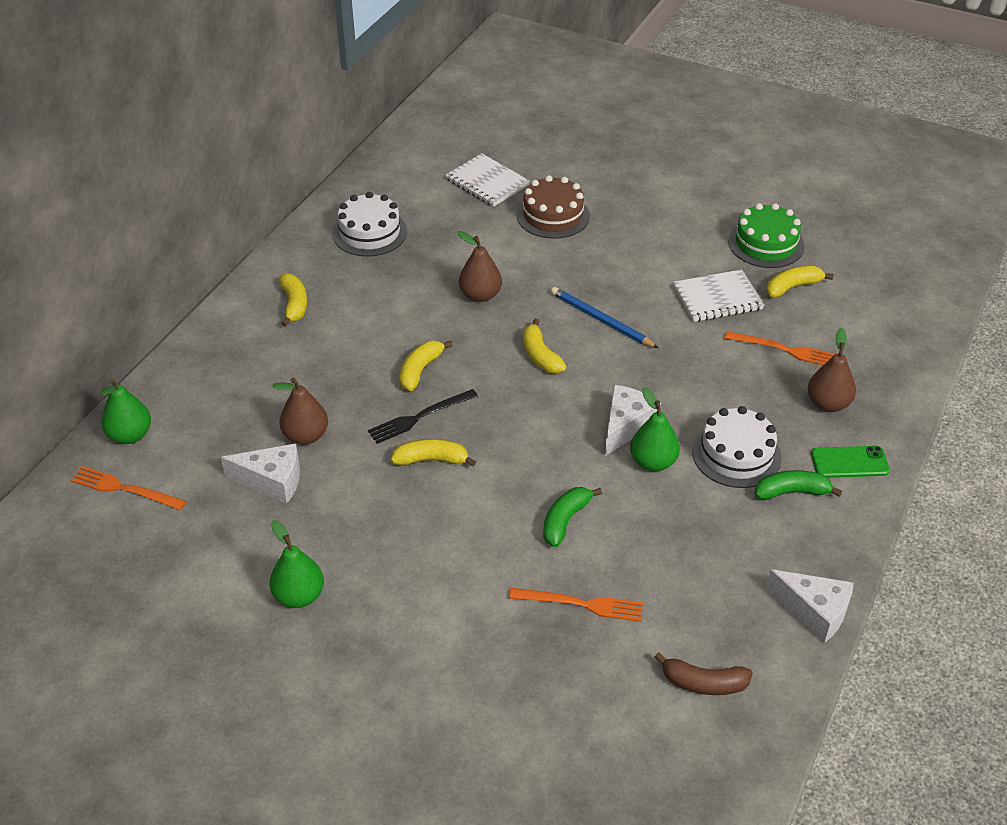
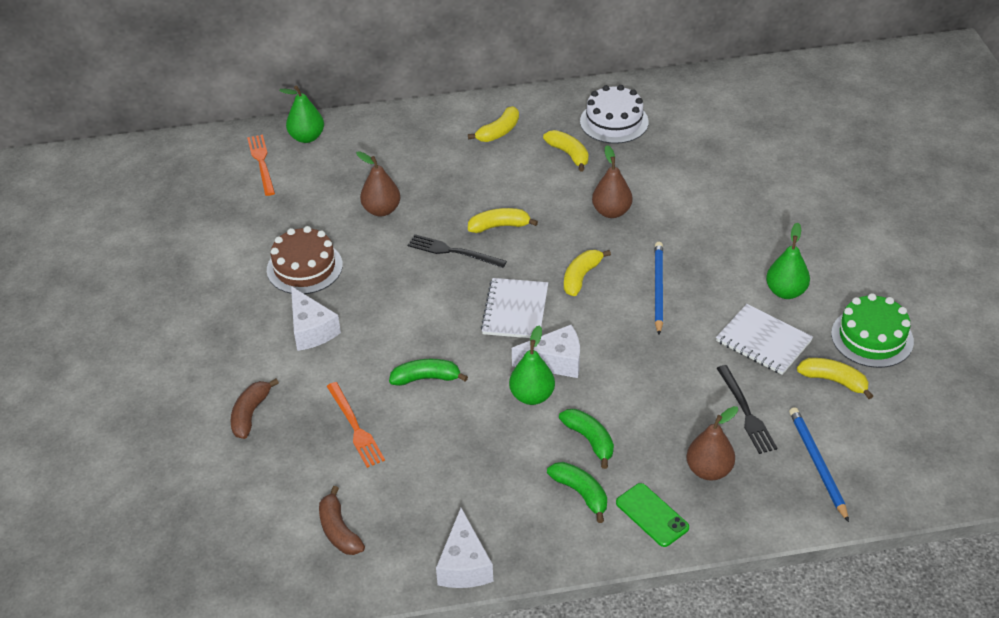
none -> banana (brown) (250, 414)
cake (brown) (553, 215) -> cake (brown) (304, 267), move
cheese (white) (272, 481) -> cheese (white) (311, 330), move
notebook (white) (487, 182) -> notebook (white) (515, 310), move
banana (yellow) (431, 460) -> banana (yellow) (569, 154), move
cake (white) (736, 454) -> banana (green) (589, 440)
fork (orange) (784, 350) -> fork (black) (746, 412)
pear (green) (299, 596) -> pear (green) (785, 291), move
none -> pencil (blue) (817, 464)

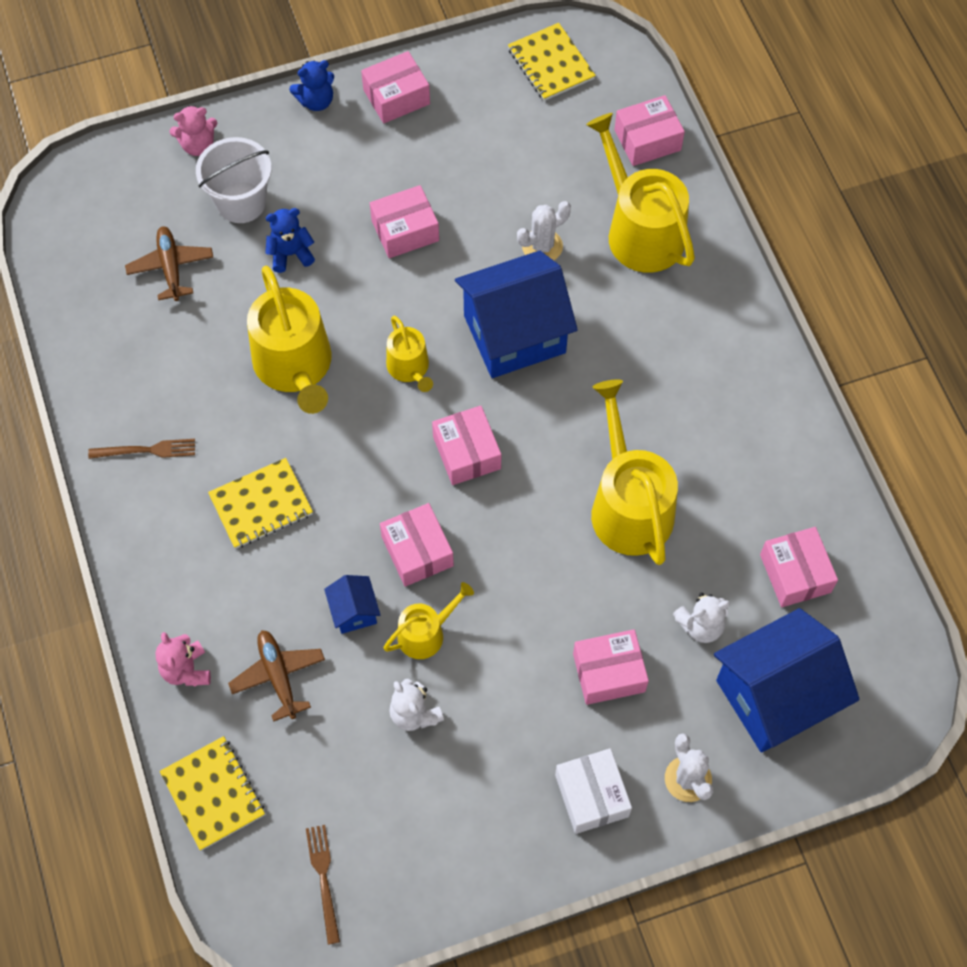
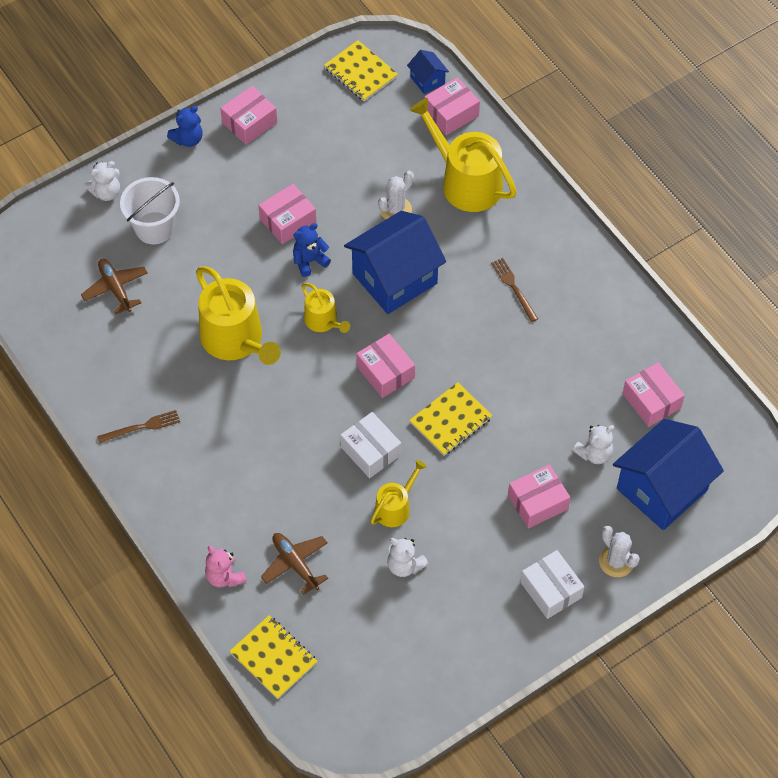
teddy bear (pink) (198, 145) -> teddy bear (white) (106, 192)
teddy bear (blue) (290, 254) -> teddy bear (blue) (309, 261), move
box (pink) (417, 551) -> box (white) (370, 451)
house (blue) (354, 611) -> house (blue) (427, 80), move
notebook (yellow) (261, 505) -> notebook (yellow) (451, 420), move
fork (brown) (323, 879) -> fork (brown) (514, 288), move
watering can (yellow) (628, 505) -> none

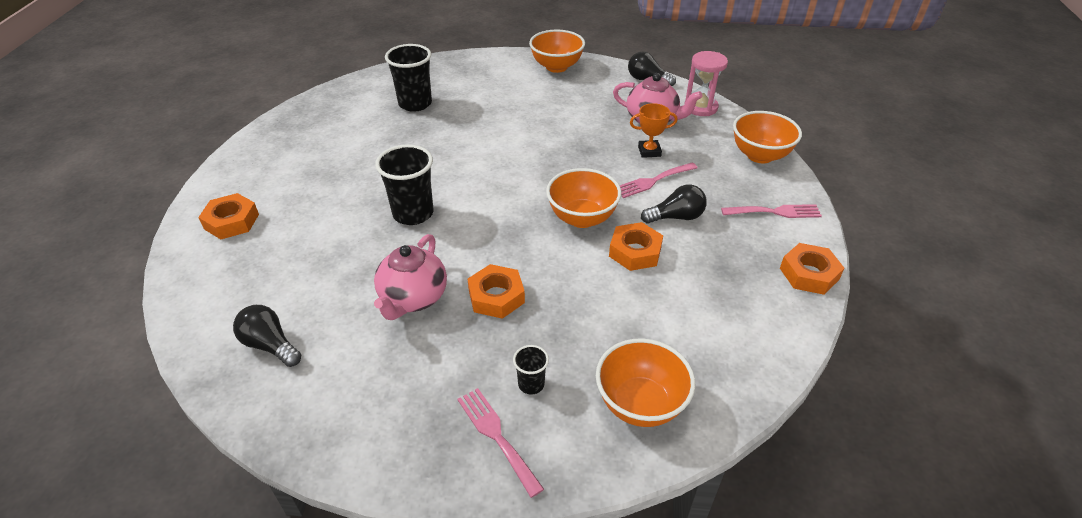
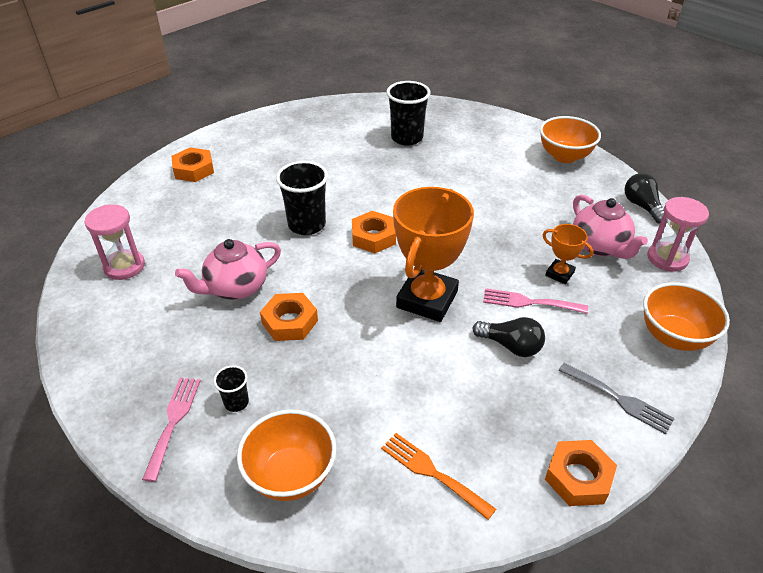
light bulb (black) (270, 345) -> hourglass (pink) (124, 266)
nut (orange) (635, 252) -> nut (orange) (373, 237), move
none -> fork (orange) (432, 472)
bowl (orange) (582, 218) -> trophy (orange) (427, 299)
fork (pink) (775, 212) -> fork (grey) (619, 399)

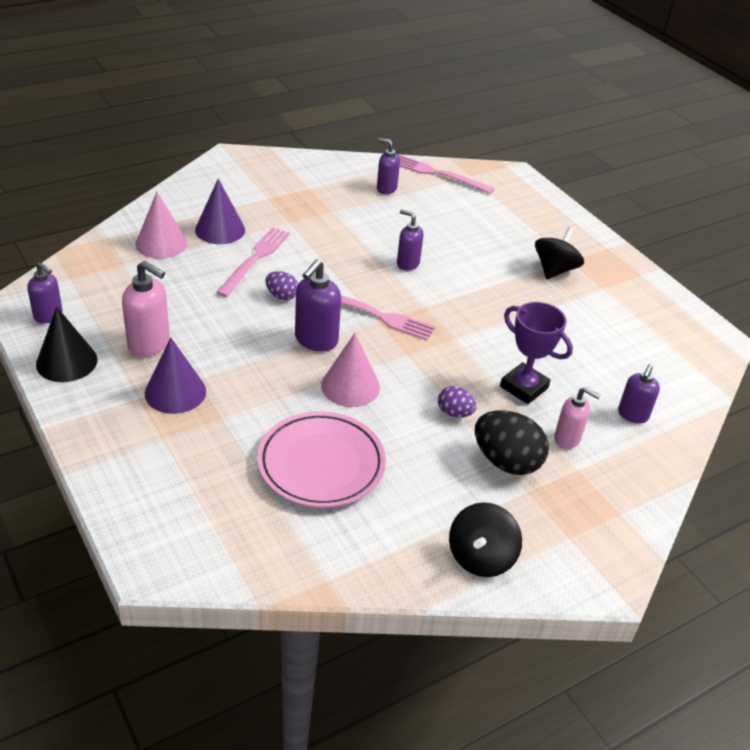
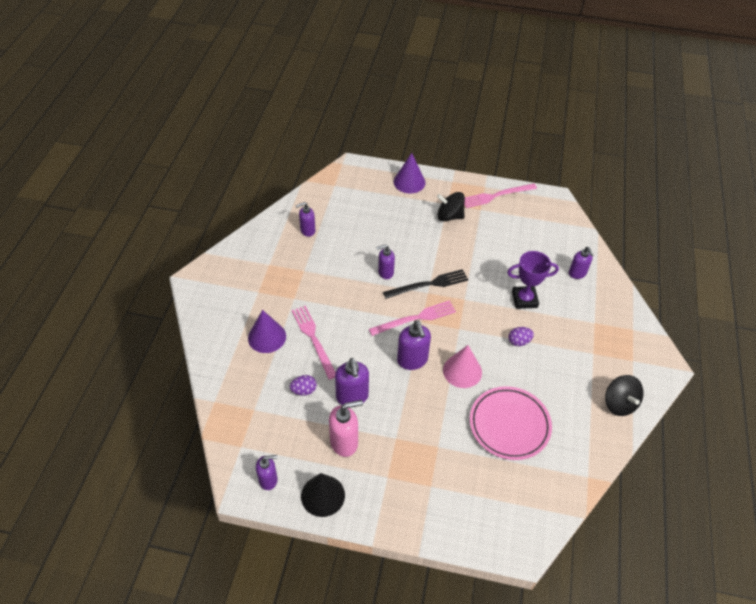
egg (purple) (281, 296) -> egg (purple) (304, 390), move
none -> soap dispenser (purple) (352, 397)
none -> fork (black) (428, 284)
cone (purple) (175, 392) -> cone (purple) (409, 182), move
spinning top (black) (554, 270) -> spinning top (black) (449, 216), 60 degrees counterclockwise
fork (pink) (438, 174) -> fork (pink) (496, 196), move
cone (pink) (161, 243) -> none
egg (black) (506, 461) -> none
soap dispenser (pink) (567, 439) -> none

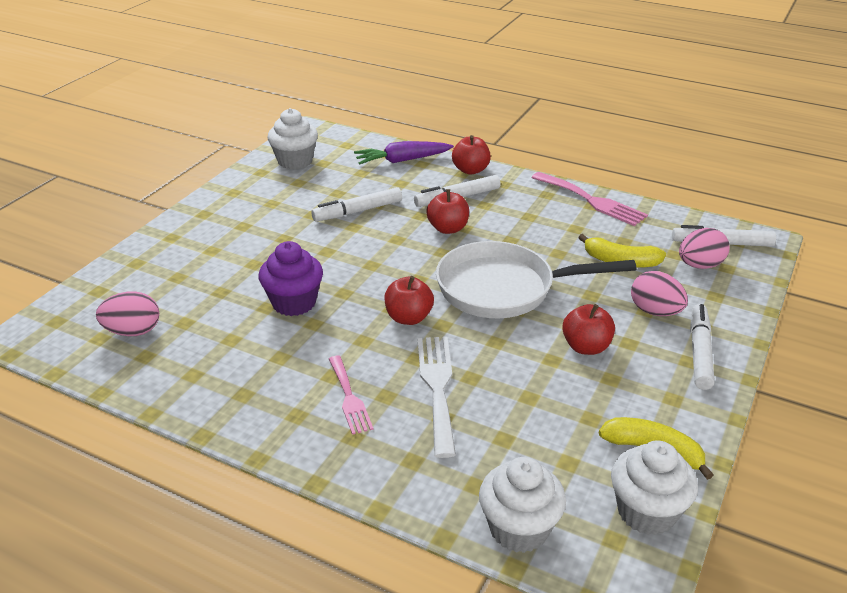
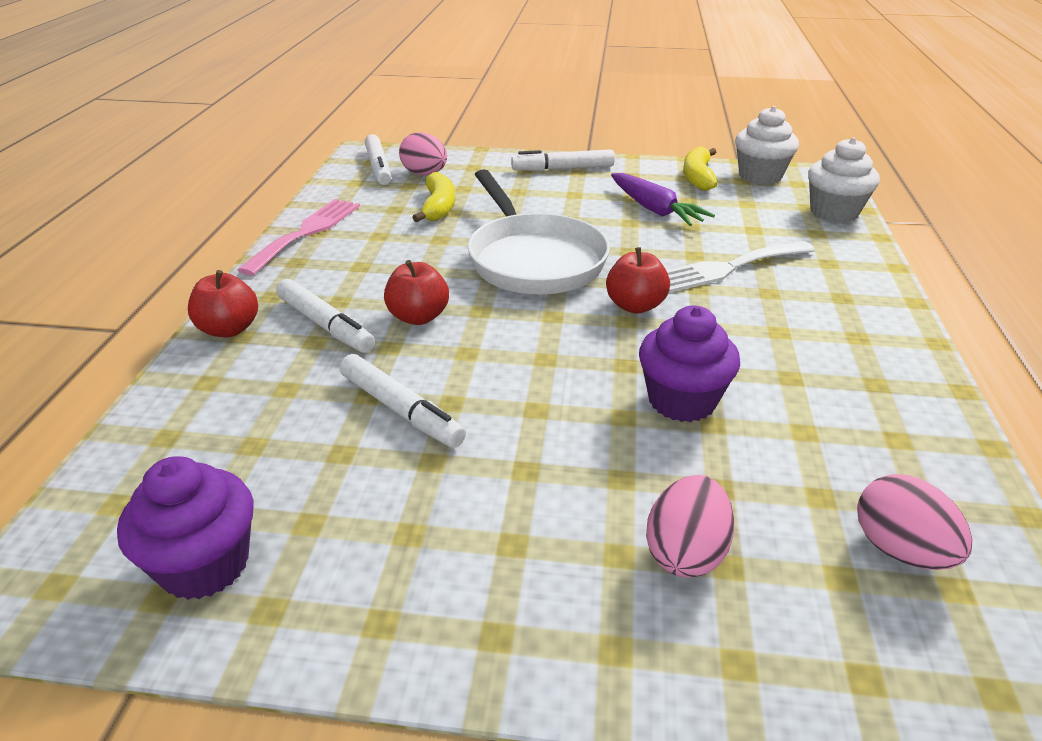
cupcake (white) (295, 161) -> cupcake (purple) (205, 565)
carrot (purple) (402, 160) -> carrot (purple) (654, 209), move
egg (pink) (655, 311) -> egg (pink) (685, 552), move
fork (pink) (349, 397) -> none
apple (red) (586, 347) -> none

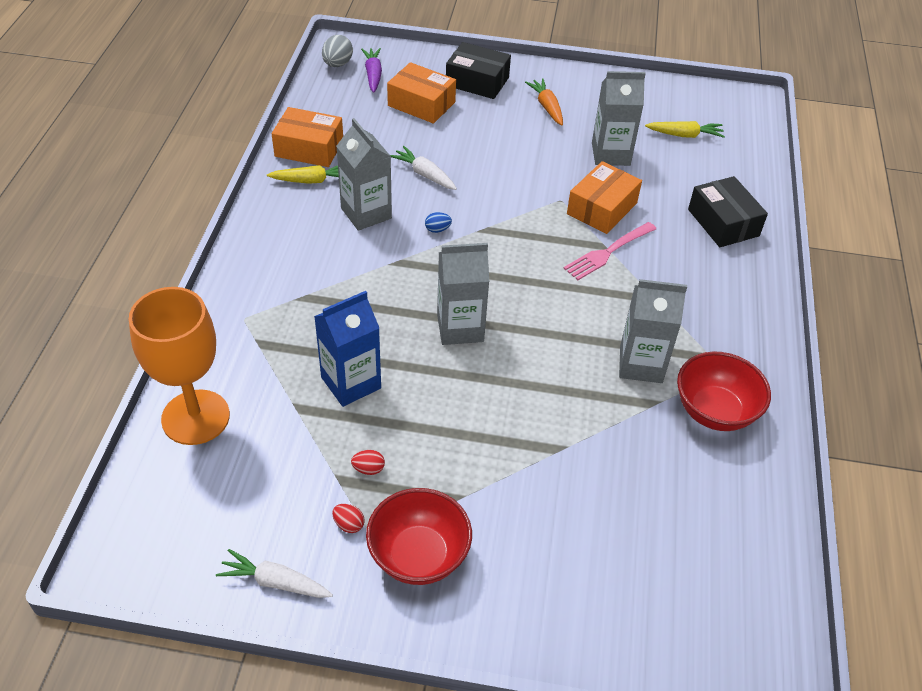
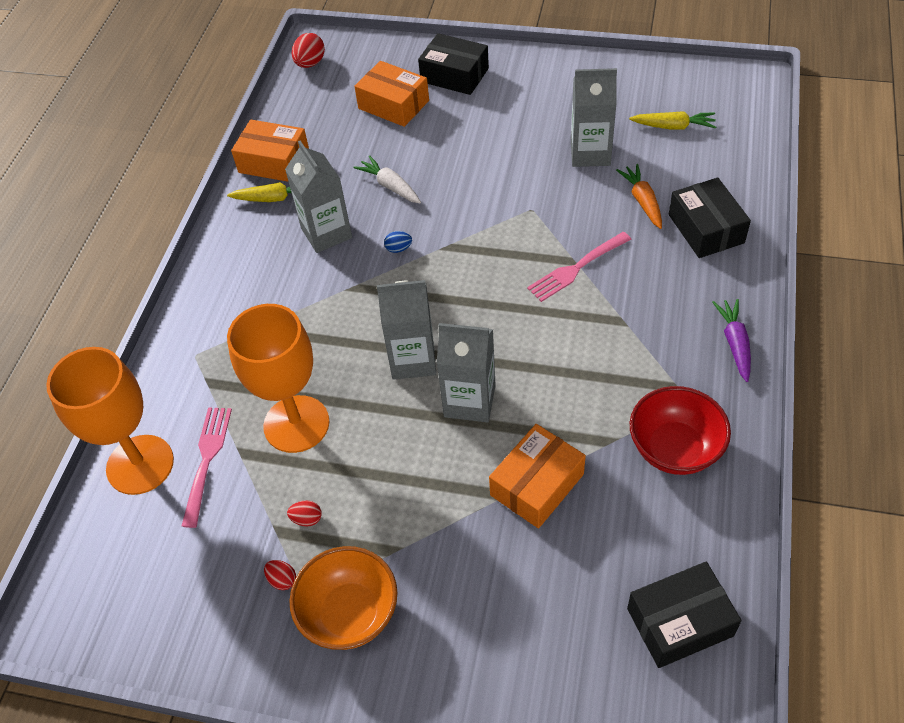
none -> fork (pink) (207, 461)
carton (blue) (351, 383) -> goblet (orange) (296, 424)
bowl (red) (419, 555) -> bowl (orange) (350, 613)
egg (grey) (337, 64) -> egg (red) (310, 63)
carton (grey) (641, 364) -> carton (grey) (469, 401), move
box (orange) (602, 208) -> box (orange) (537, 485), move
carrot (orange) (547, 107) -> carrot (orange) (642, 201), move
none -> box (black) (679, 622)
carrot (purple) (373, 75) -> carrot (purple) (734, 343), move
carrot (white) (275, 582) -> none

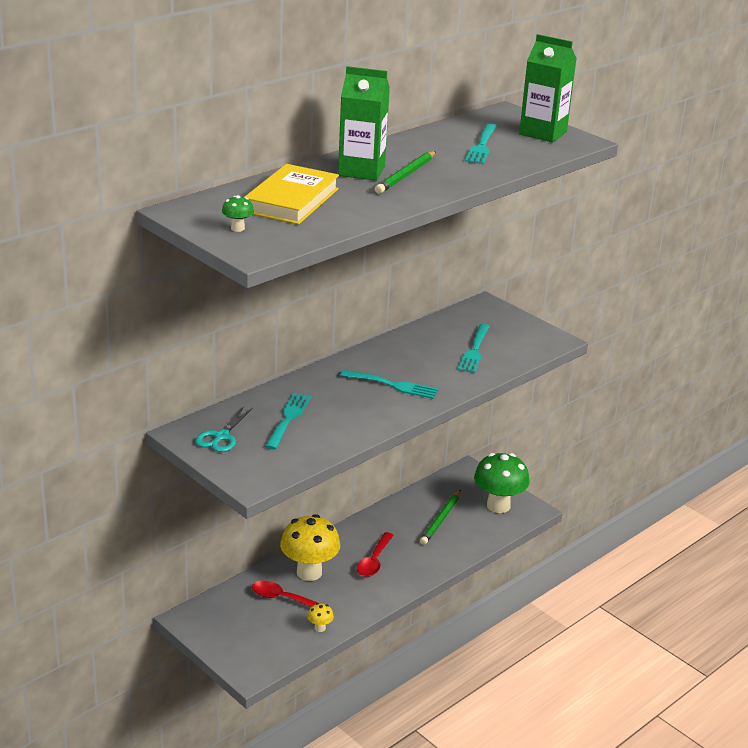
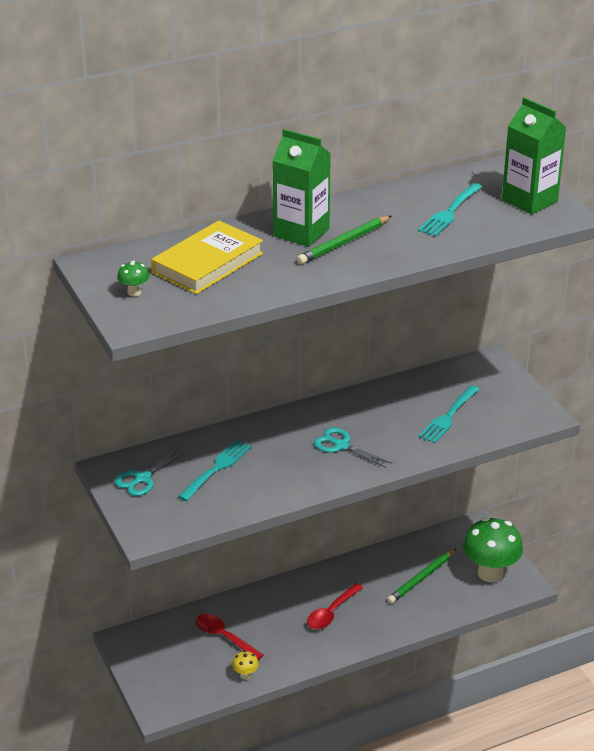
fork (turquoise) (393, 385) -> scissors (turquoise) (341, 445)
mushroom (yellow) (309, 572) -> none

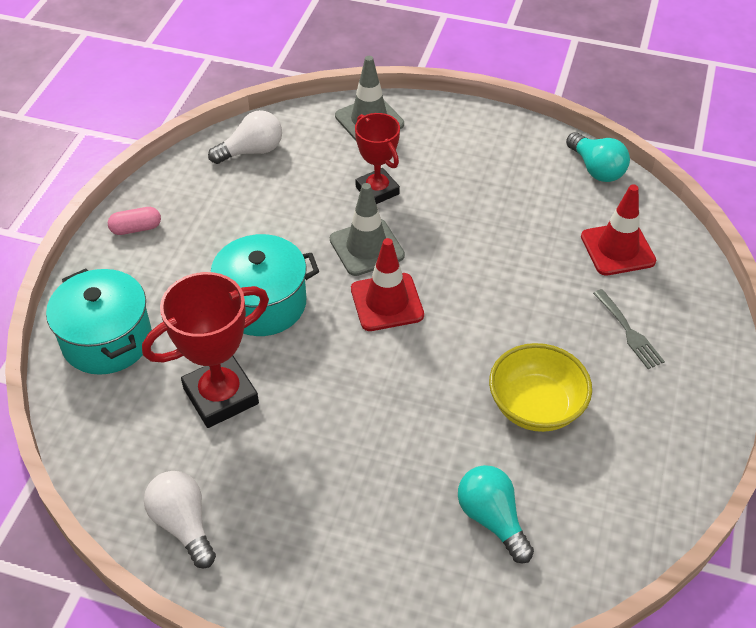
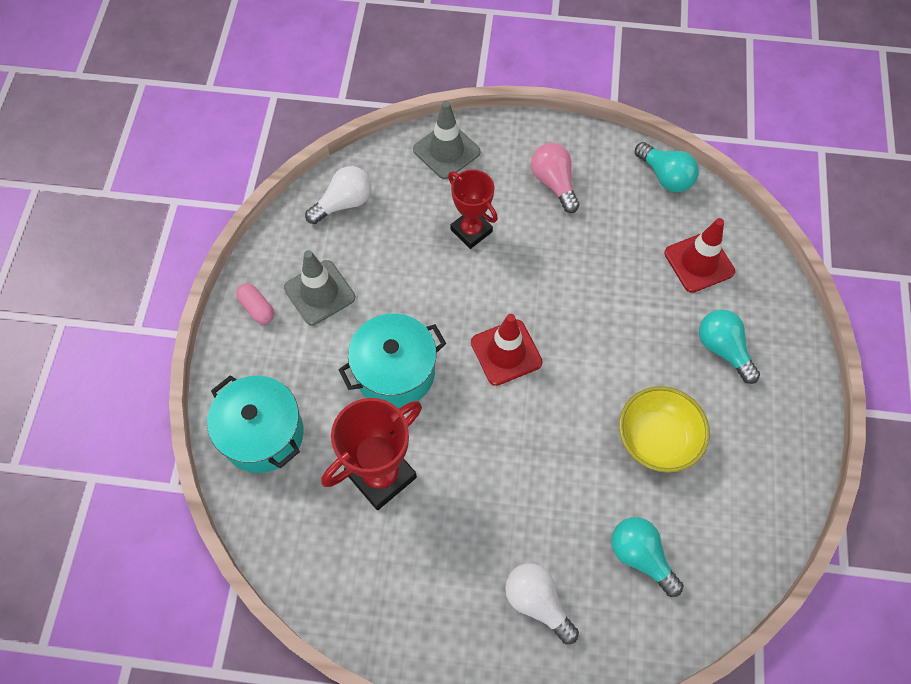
capsule (pink) (136, 228) -> capsule (pink) (257, 308), 75 degrees clockwise
traffic cone (grey) (366, 247) -> traffic cone (grey) (319, 293), move
light bulb (white) (183, 524) -> light bulb (white) (537, 602), move
none -> light bulb (pink) (554, 183)
fork (grey) (629, 332) -> light bulb (turquoise) (723, 349)

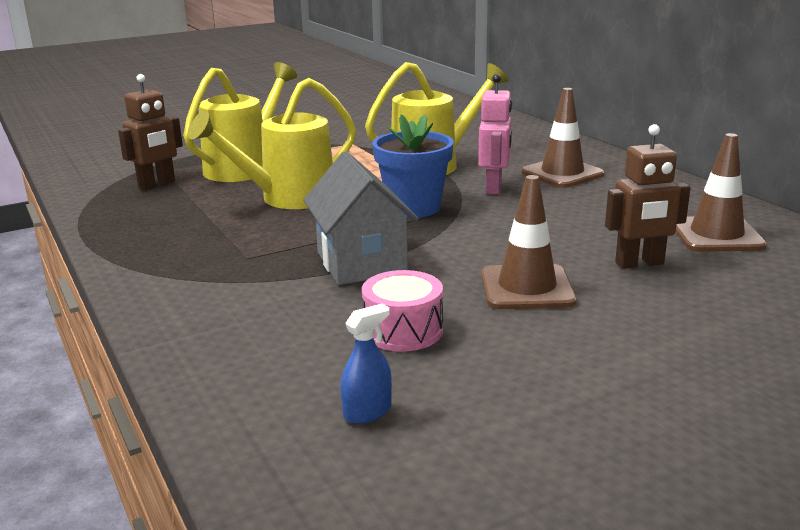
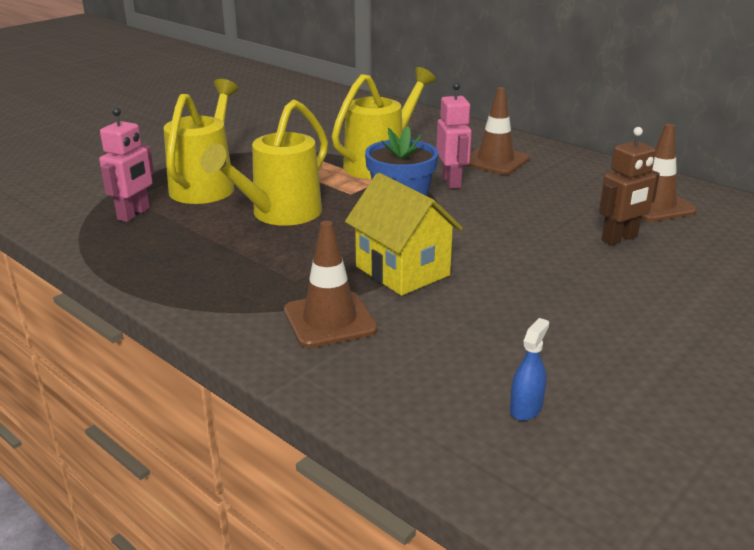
robot (brown) (157, 184) -> robot (pink) (134, 214)
traffic cone (brown) (527, 288) -> traffic cone (brown) (329, 320), move
house (grey) (361, 263) -> house (yellow) (402, 271)
drum (pink) (403, 331) -> none

